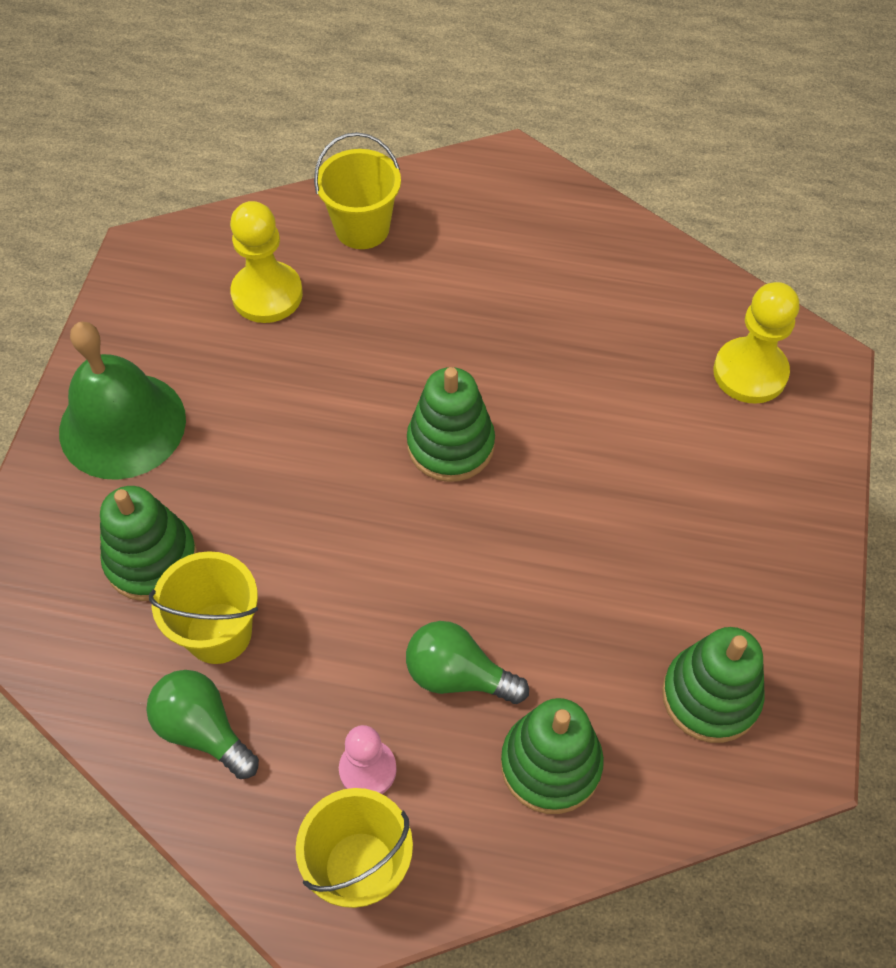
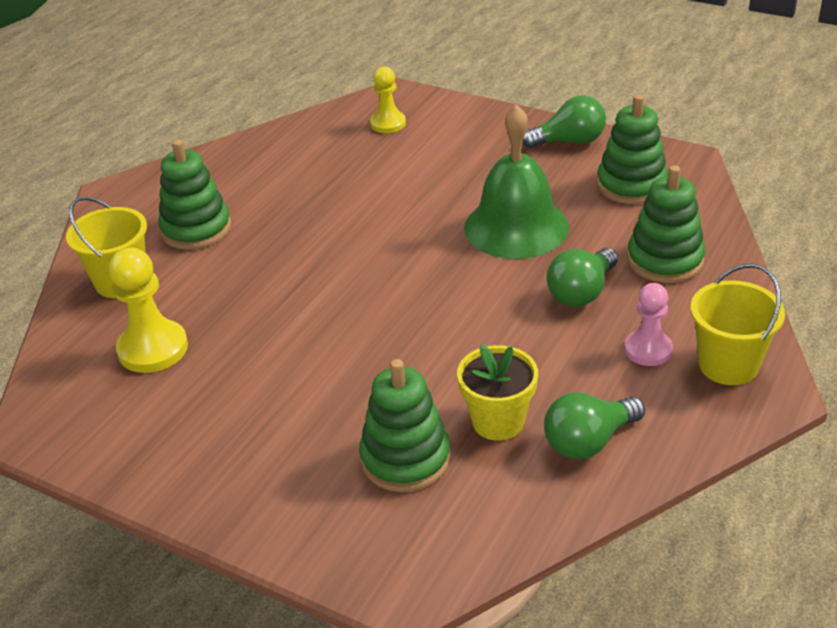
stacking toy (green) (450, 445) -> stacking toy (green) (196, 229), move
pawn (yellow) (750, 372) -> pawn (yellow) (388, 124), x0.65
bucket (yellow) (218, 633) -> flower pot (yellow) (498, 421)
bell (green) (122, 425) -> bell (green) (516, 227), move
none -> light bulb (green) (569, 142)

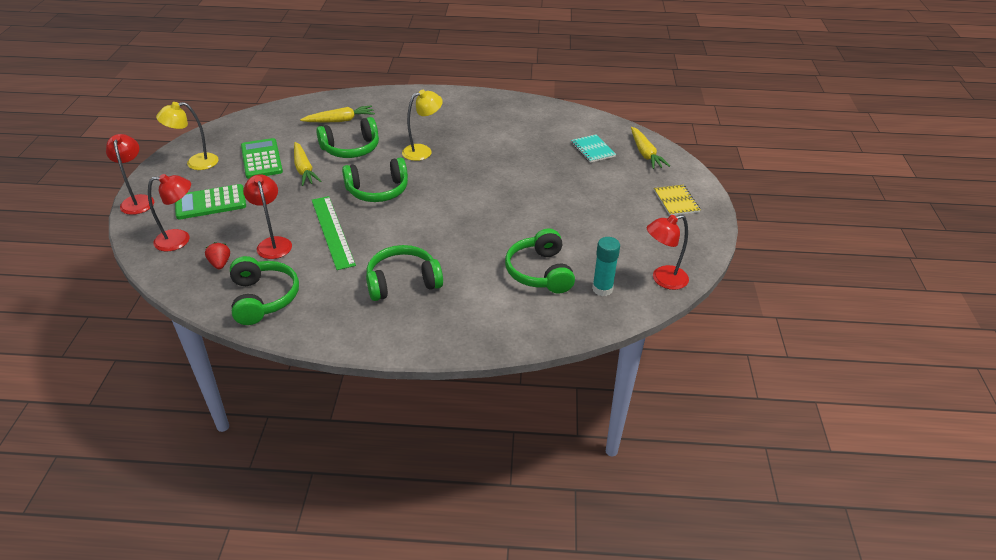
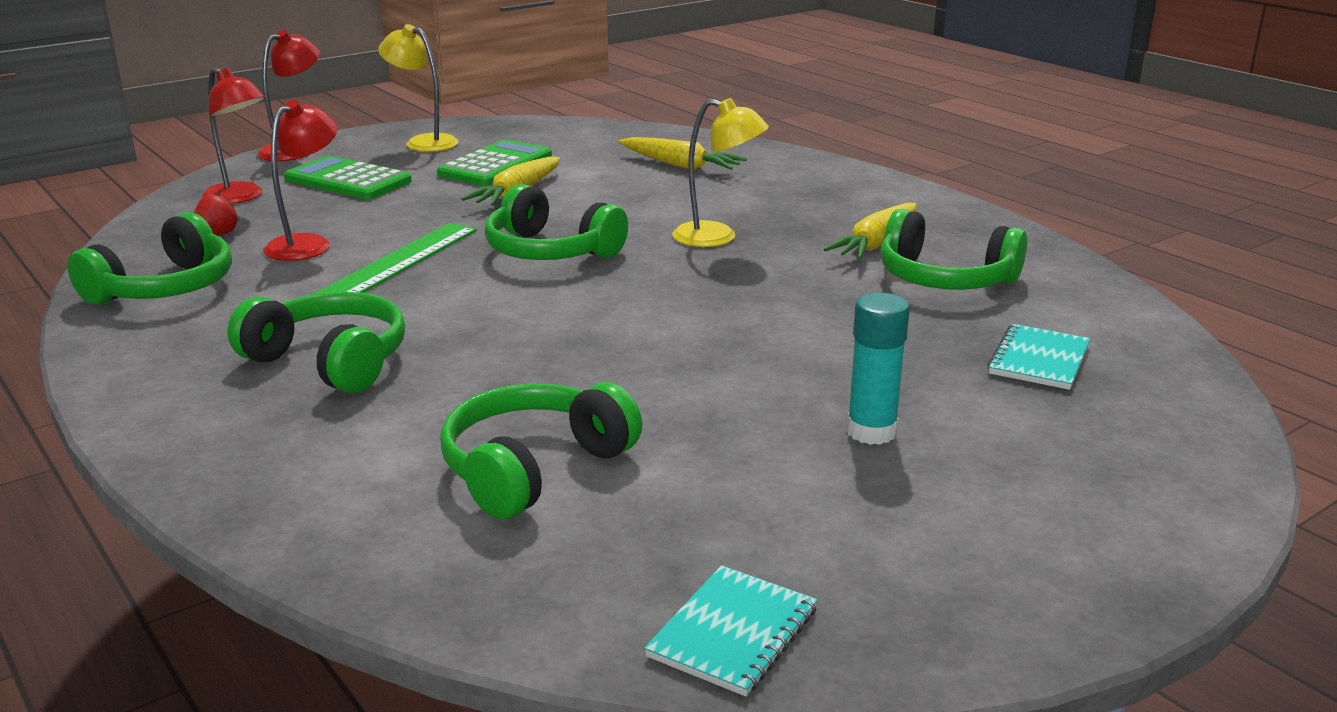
lamp (red) (663, 279) -> notebook (turquoise) (733, 633)
carrot (yellow) (645, 154) -> carrot (yellow) (876, 243), move
glue stick (turquoise) (602, 289) -> glue stick (turquoise) (871, 432), move
headphones (green) (351, 149) -> headphones (green) (944, 279), move
notebook (yellow) (676, 201) -> none

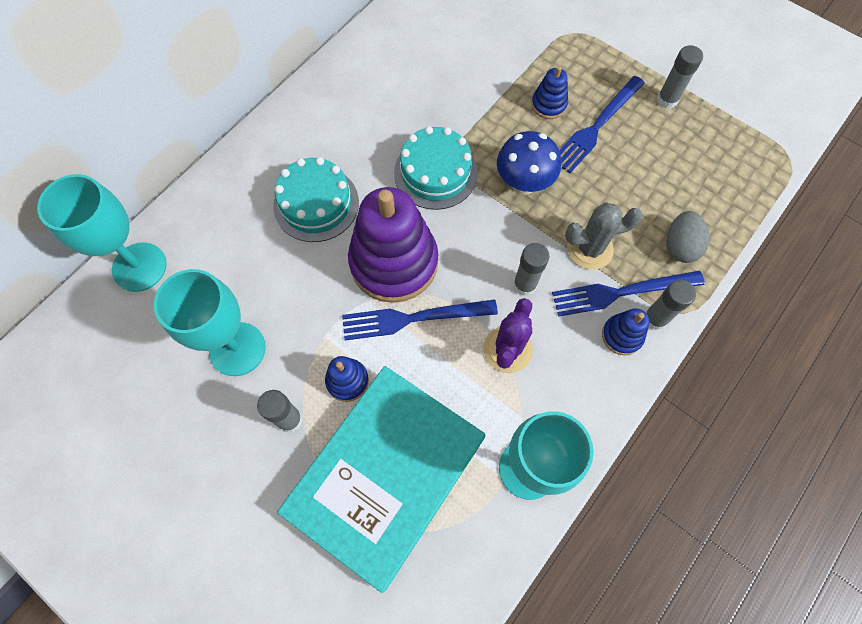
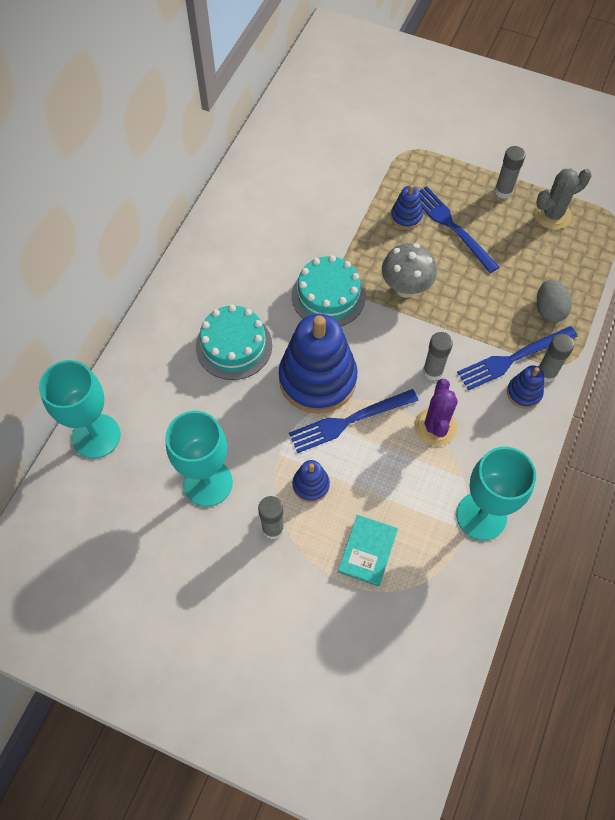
stacking toy (purple) (394, 262) -> stacking toy (blue) (317, 379)
book (turquoise) (385, 475) -> book (turquoise) (367, 551), x0.41
mushroom (blue) (523, 183) -> mushroom (grey) (405, 288)
fork (blue) (596, 126) -> fork (blue) (452, 226), 120 degrees clockwise
cactus (grey) (590, 249) -> cactus (grey) (552, 215), move

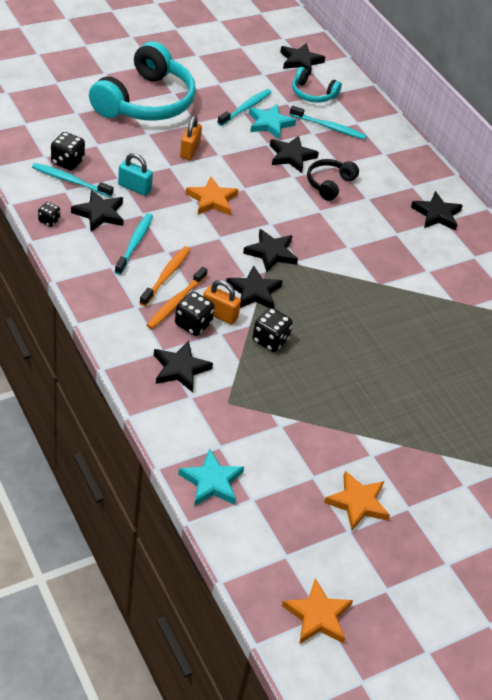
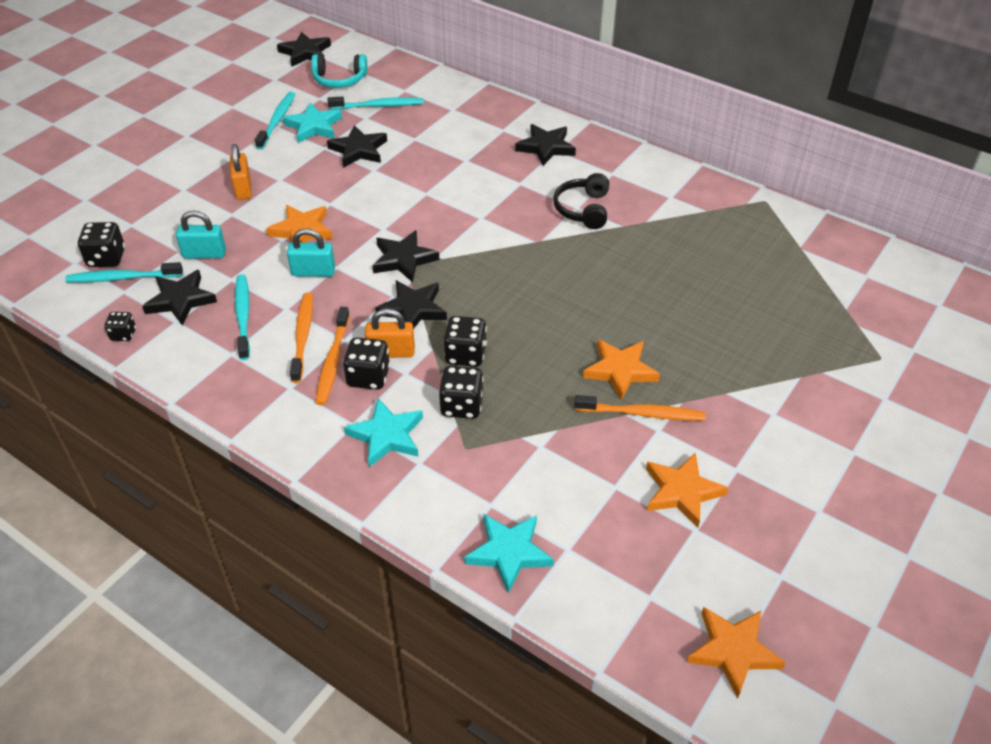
none -> padlock (turquoise) (313, 272)
star (black) (180, 369) -> star (turquoise) (386, 436)
none -> dice (black) (462, 406)
headphones (black) (329, 184) -> headphones (black) (583, 209), move
none -> toothbrush (orange) (642, 413)
none -> star (orange) (620, 371)
headphones (turquoise) (146, 102) -> none

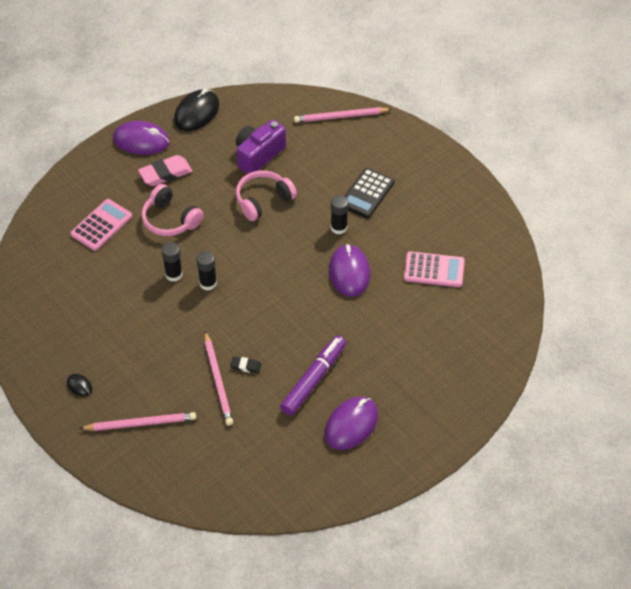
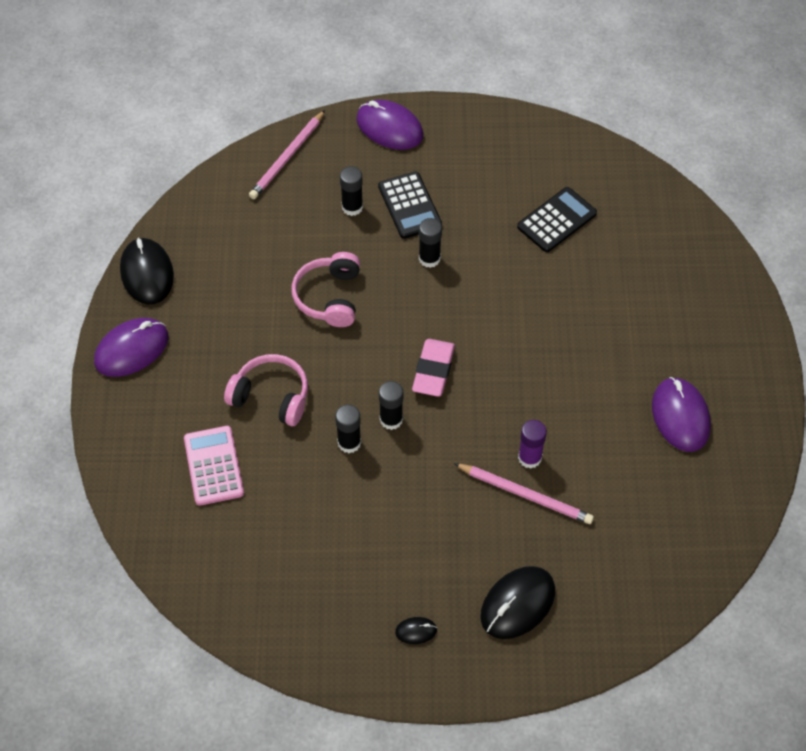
headphones (pink) (170, 220) -> headphones (pink) (271, 396), 150 degrees counterclockwise
none -> glue stick (black) (352, 207)
mouse (purple) (349, 272) -> mouse (purple) (389, 128), move
eraser (pink) (165, 173) -> eraser (pink) (433, 371), move
pencil (pink) (140, 423) -> mouse (black) (517, 604)
calculator (pink) (434, 270) -> calculator (black) (557, 220)
eraser (black) (246, 366) -> glue stick (purple) (529, 458)
camera (purple) (258, 155) -> none
marker (purple) (314, 379) -> none

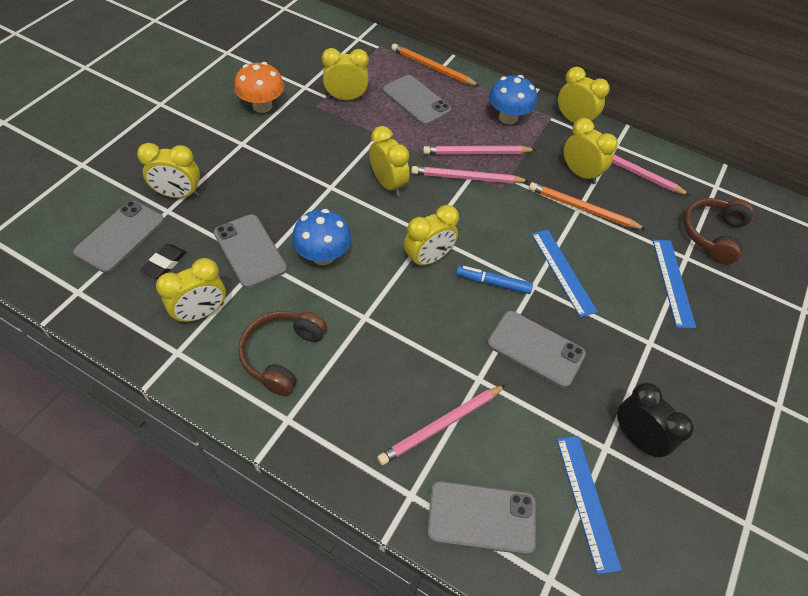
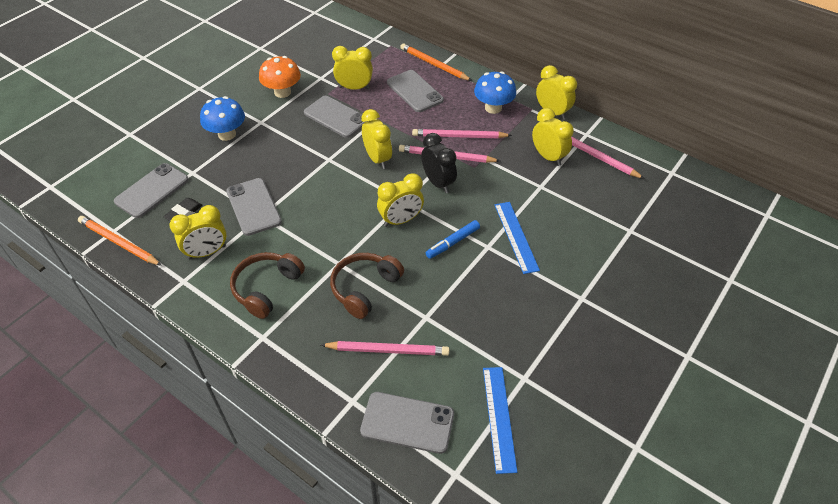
pencil (orange) (582, 209) -> pencil (orange) (119, 243), move
mushroom (blue) (323, 255) -> mushroom (blue) (227, 134), move
phone (grey) (536, 348) -> phone (grey) (336, 117), move
pencil (pink) (441, 425) -> pencil (pink) (387, 350), 150 degrees counterclockwise
headphones (brown) (712, 234) -> headphones (brown) (364, 288), move
clock (black) (636, 437) -> clock (black) (438, 183), move
marker (blue) (493, 283) -> marker (blue) (453, 242), 60 degrees counterclockwise
clock (yellow) (179, 194) -> none
ruler (blue) (673, 282) -> none

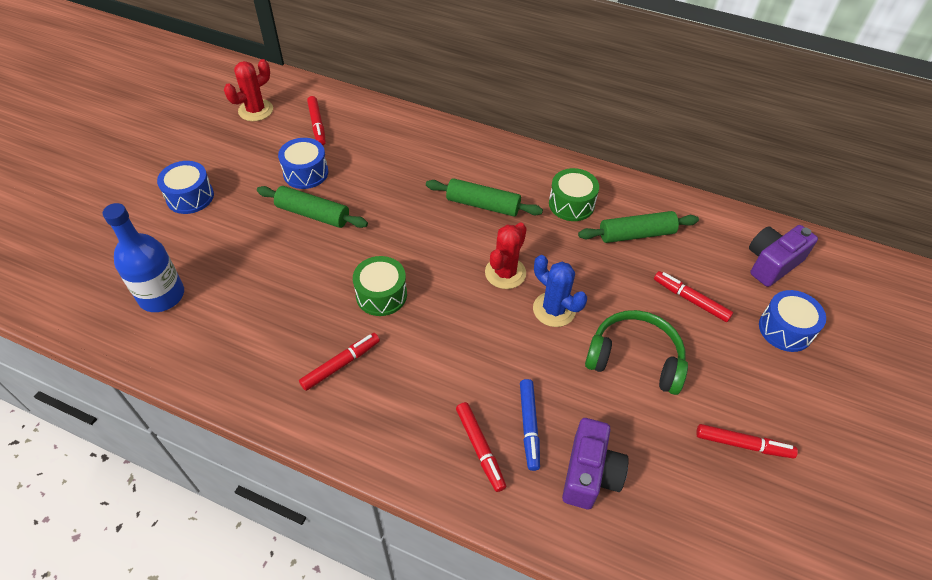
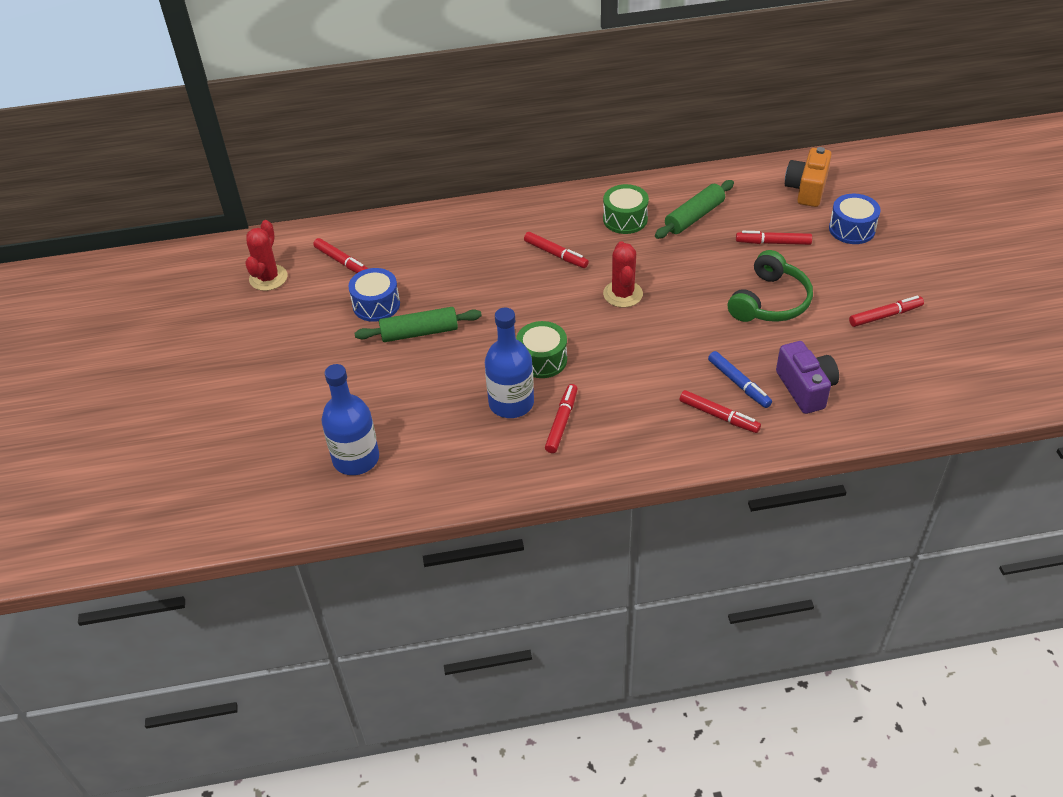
none -> bottle (blue) (511, 403)
rolling pin (green) (483, 205) -> marker (red) (555, 254)
headphones (green) (635, 358) -> headphones (green) (770, 301), 135 degrees clockwise
camera (purple) (771, 263) -> camera (orange) (806, 189)
drum (blue) (190, 197) -> none
cactus (blue) (554, 309) -> none

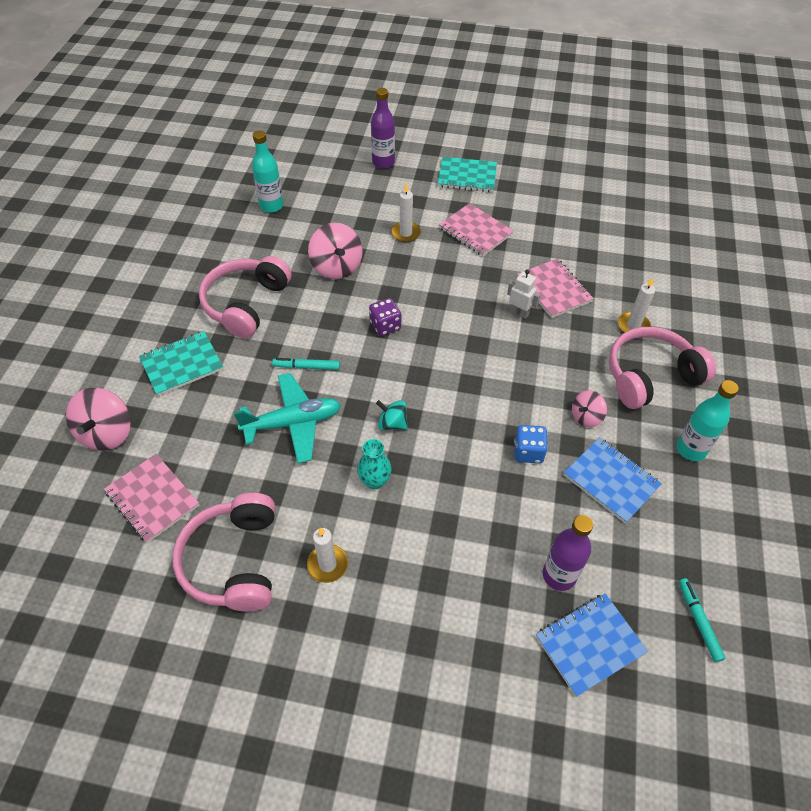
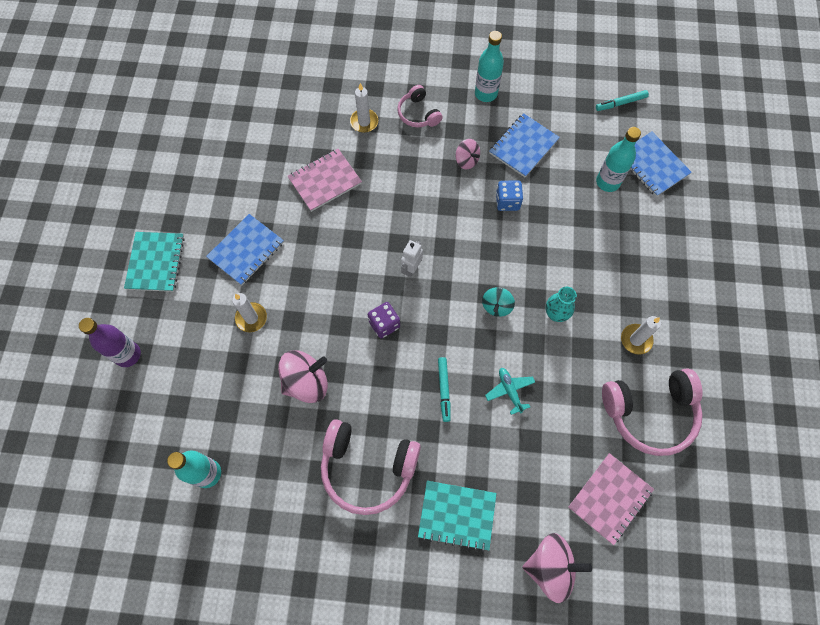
notebook (pink) (475, 231) -> notebook (blue) (246, 250)
headphones (pink) (650, 376) -> headphones (pink) (418, 114), x0.56
robot (white) (519, 312) -> robot (white) (411, 268), move
notebook (turquoise) (182, 364) -> notebook (turquoise) (457, 515), 45 degrees counterclockwise
plane (turquoise) (293, 423) -> plane (turquoise) (510, 391), x0.53
bottle (purple) (559, 575) -> bottle (turquoise) (607, 182)

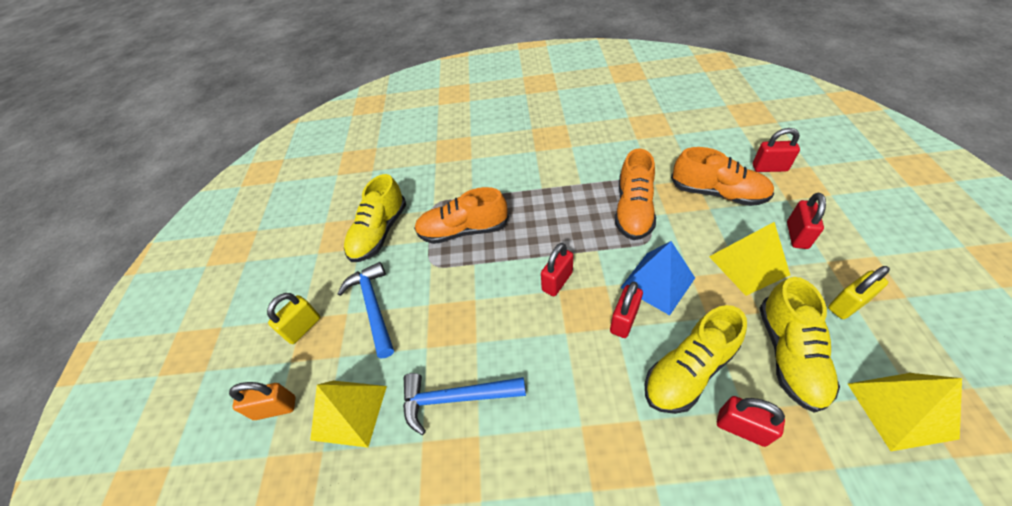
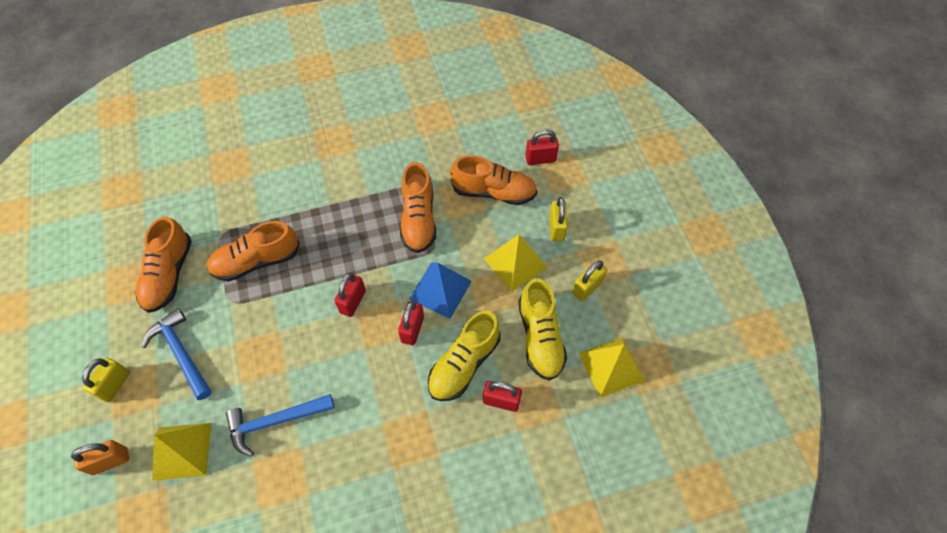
shoe (yellow) (379, 233) -> shoe (orange) (169, 274)
padlock (red) (797, 235) -> padlock (yellow) (556, 228)

